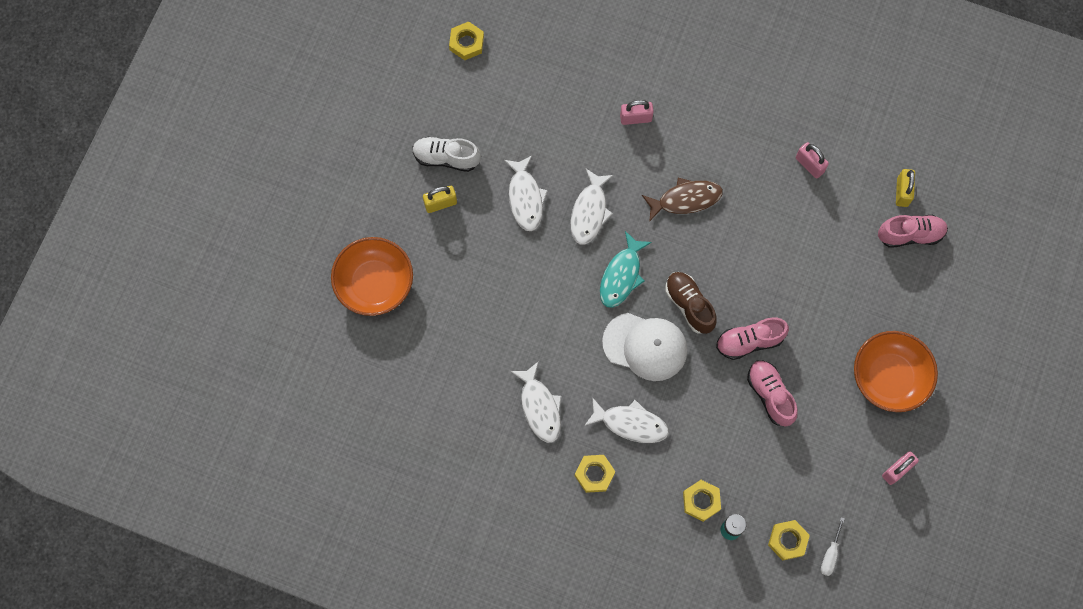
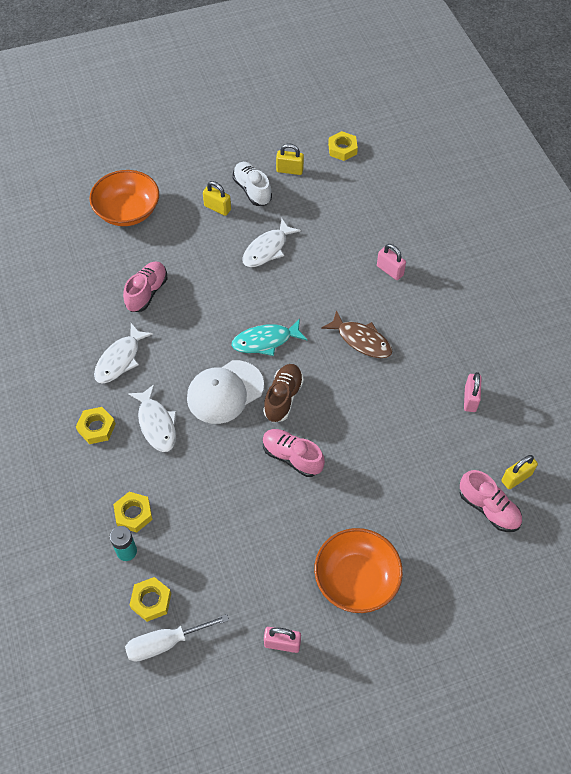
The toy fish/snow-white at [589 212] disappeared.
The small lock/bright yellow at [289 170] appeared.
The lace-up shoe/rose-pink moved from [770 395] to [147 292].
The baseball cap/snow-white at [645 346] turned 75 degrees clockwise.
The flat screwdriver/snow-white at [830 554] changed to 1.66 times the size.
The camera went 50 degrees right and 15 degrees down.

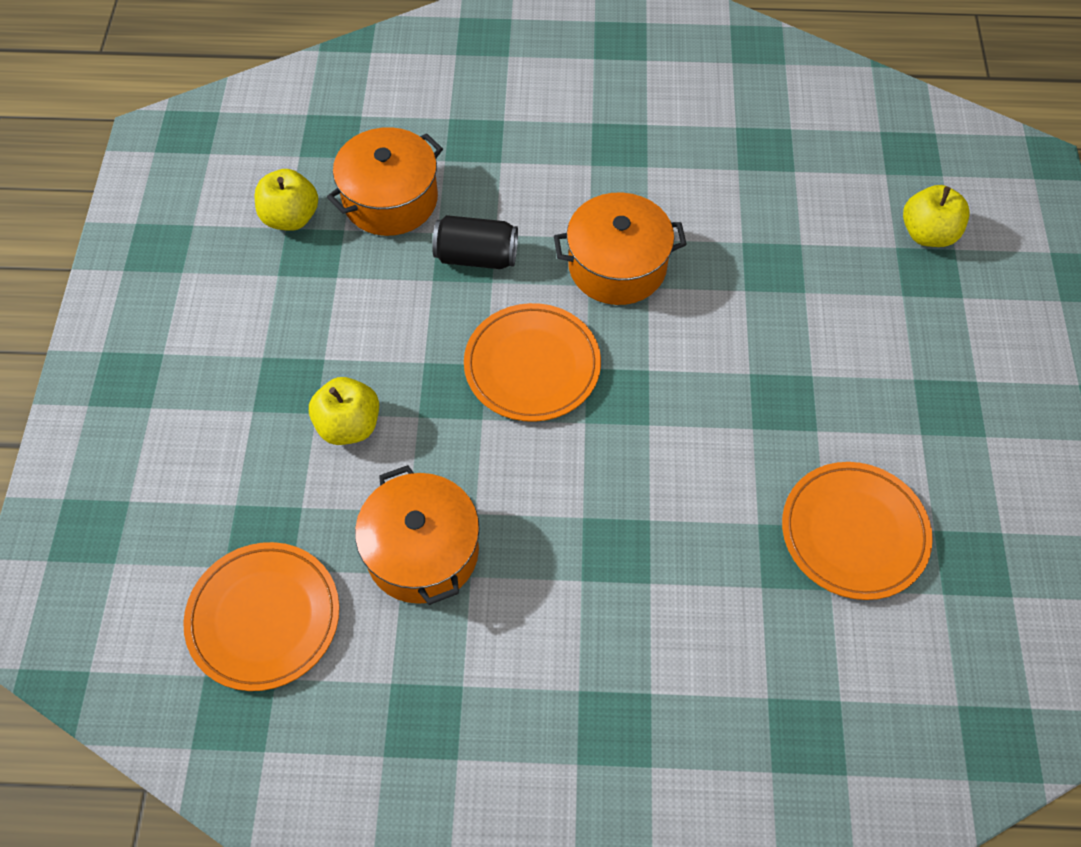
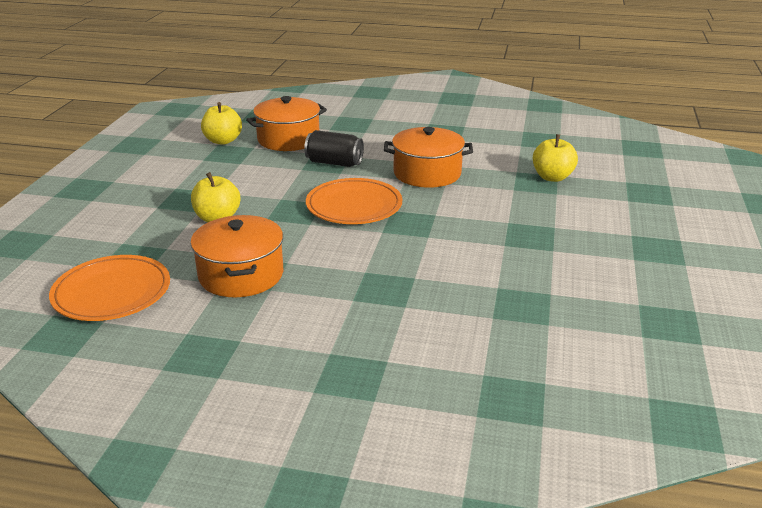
The flat dish/orange at [854 533] disappeared.
The apple/bright yellow moved from [927 234] to [552 177].
The camera went 10 degrees right and 30 degrees down.

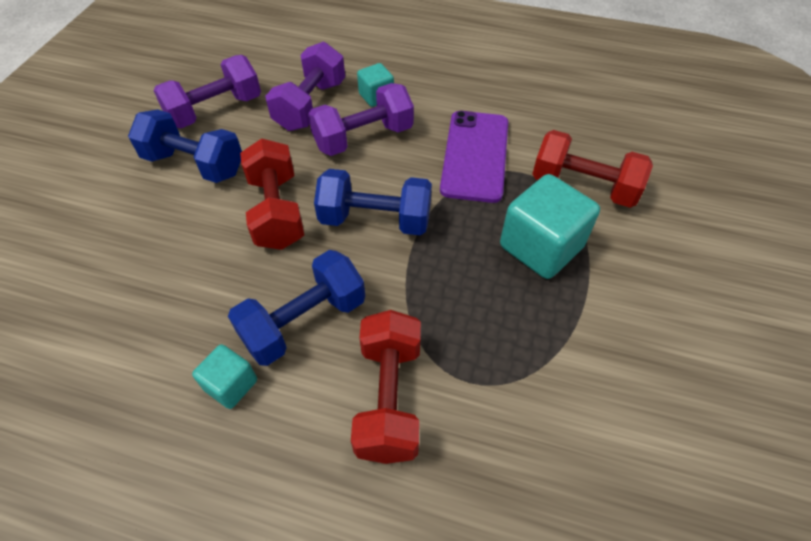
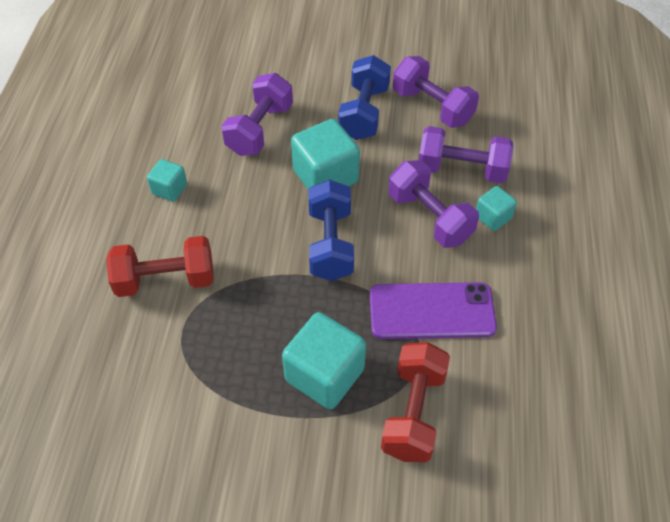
The hand weight/royal blue at [304 321] disappeared.
The hand weight/purple at [260 129] appeared.
The hand weight/red at [276 211] was replaced by the block/aqua at [325 176].
The camera went 80 degrees right and 0 degrees up.

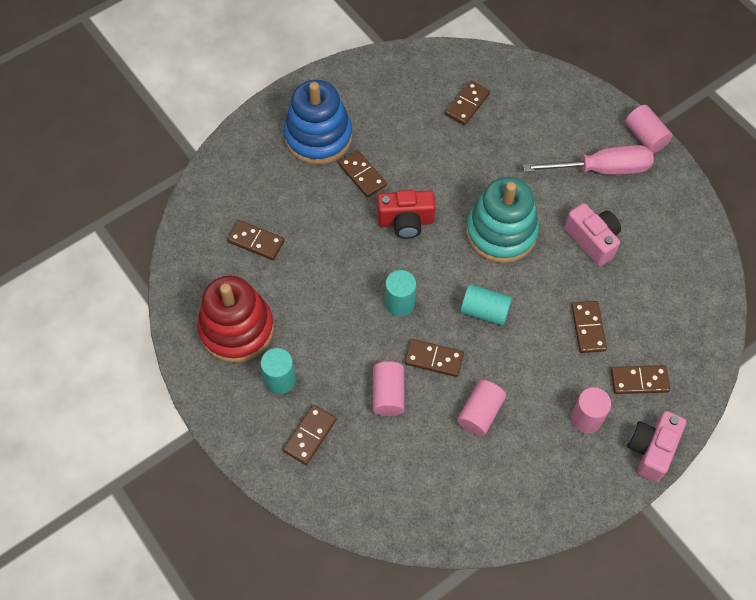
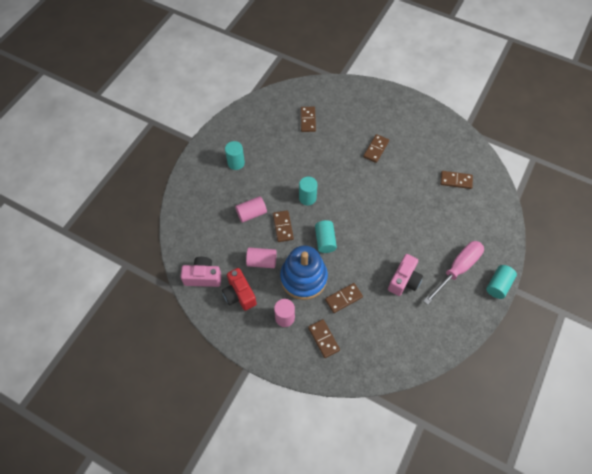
The ring stacker/red at [237 329] disappeared.
The domino tile/brown at [310 435] disappeared.
The ring stacker/aqua at [501 232] disappeared.
The ring stacker/royal blue moved from [318 137] to [303 278].
The compact camera/red moved from [406 221] to [239 294].
The compact camera/rose-pink moved from [651 450] to [203 277].
The solid cylinder/rose-pink at [645 137] became the solid cylinder/aqua at [498 285].
The flat screwdriver/rose-pink at [602 169] turned 105 degrees counterclockwise.
The camera went 65 degrees right and 0 degrees up.

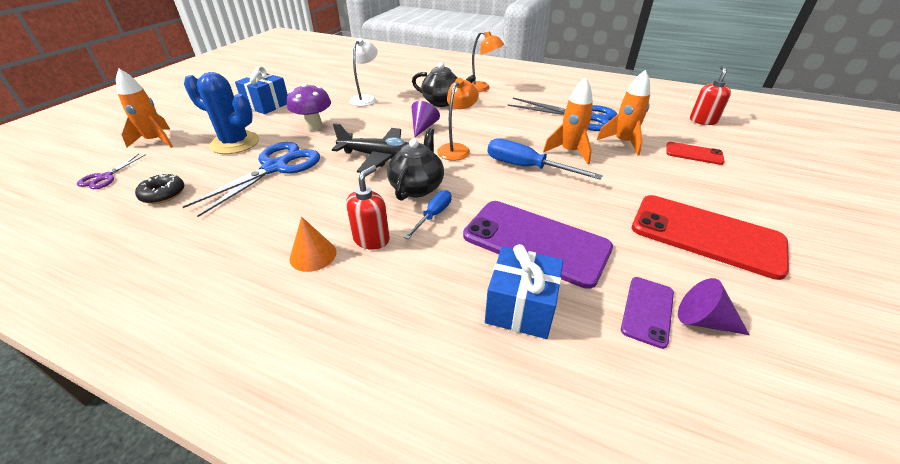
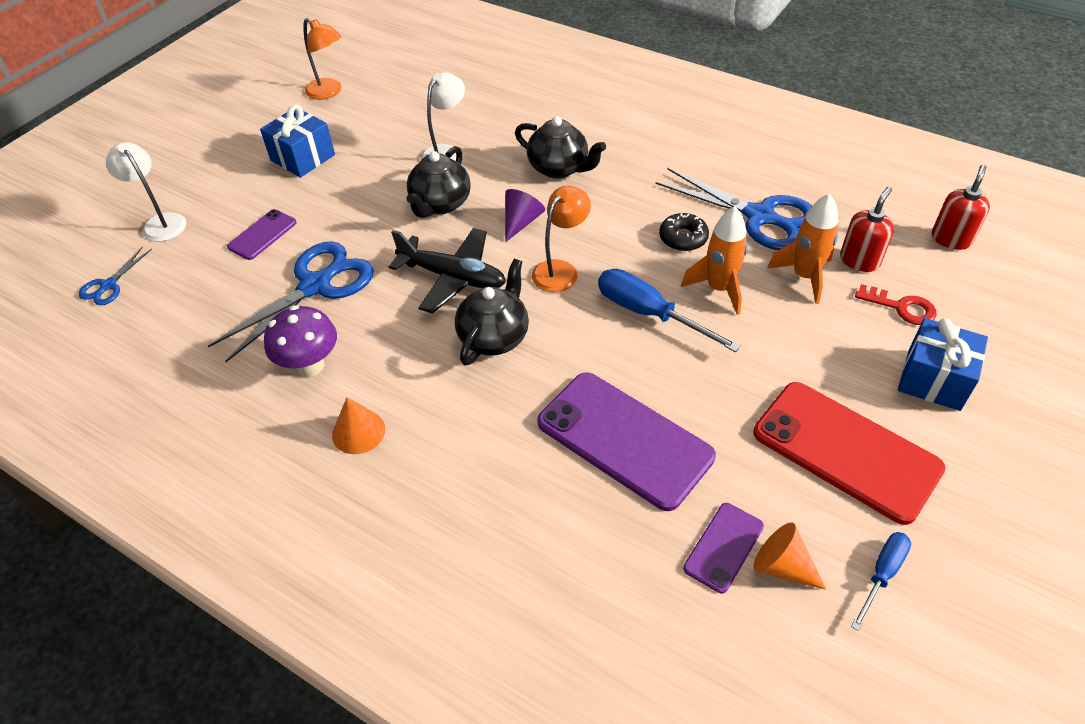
The tea pot/black at [440 204] appeared.
The doughnut/black moved from [163 194] to [683 238].
The fungus/purple moved from [314 126] to [310 366].
The soap pump/red moved from [371 239] to [859 260].
The flat screwdriver/royal blue moved from [433 215] to [882 574].
The desk lamp/orange moved from [482 88] to [329 92].
The wrapped gift/royal blue moved from [520 307] to [933 379].
The spaceship/orange at [156 141] was replaced by the desk lamp/snow-white at [160 222].
The cactus/royal blue at [235 143] was replaced by the phone/purple at [262 235].
The phone/red at [694 154] was replaced by the door key/red at [901 307].
The shears/purple at [105 177] became the shears/royal blue at [108 285].
The cone/purple at [703 320] became the cone/orange at [782 566].
The camera went 10 degrees right and 10 degrees up.

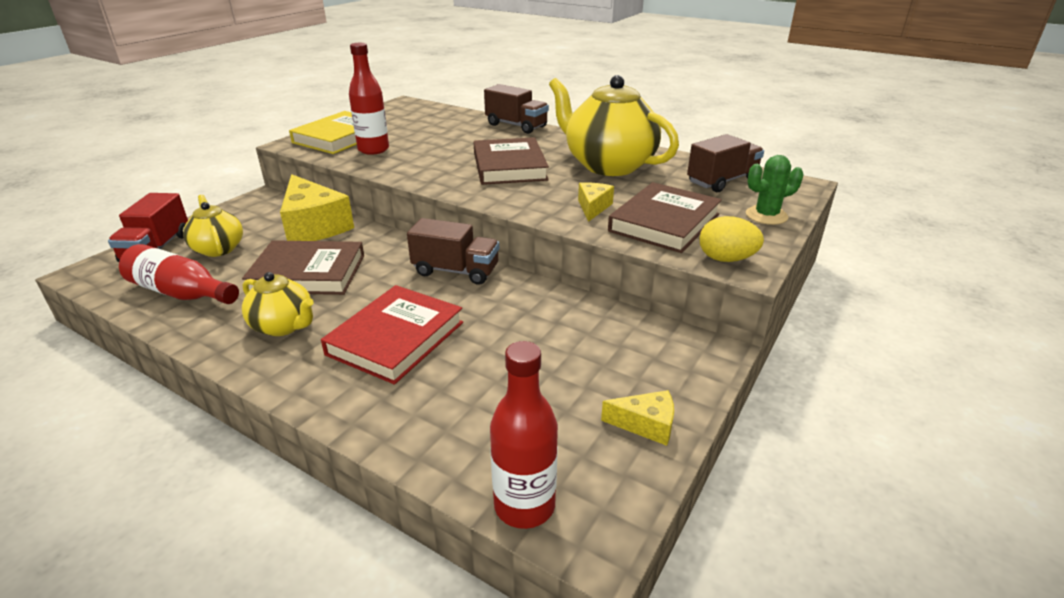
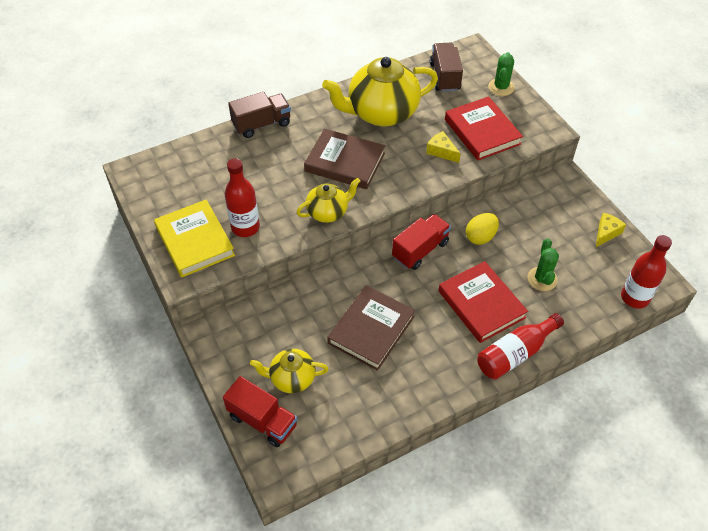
The cheese/bright yellow at [314 226] disappeared.
The cactus/leaf-green at [542 279] appeared.
The drink bottle/red moved from [181 293] to [515 353].
The tea pot/bright yellow moved from [284 326] to [328 212].
The egg/bright yellow moved from [726 259] to [480 237].
The truck/brown at [456 271] became the truck/red at [420 250].
The hardback/brown at [664 223] became the hardback/red at [482 132].
The camera went 60 degrees left and 20 degrees up.

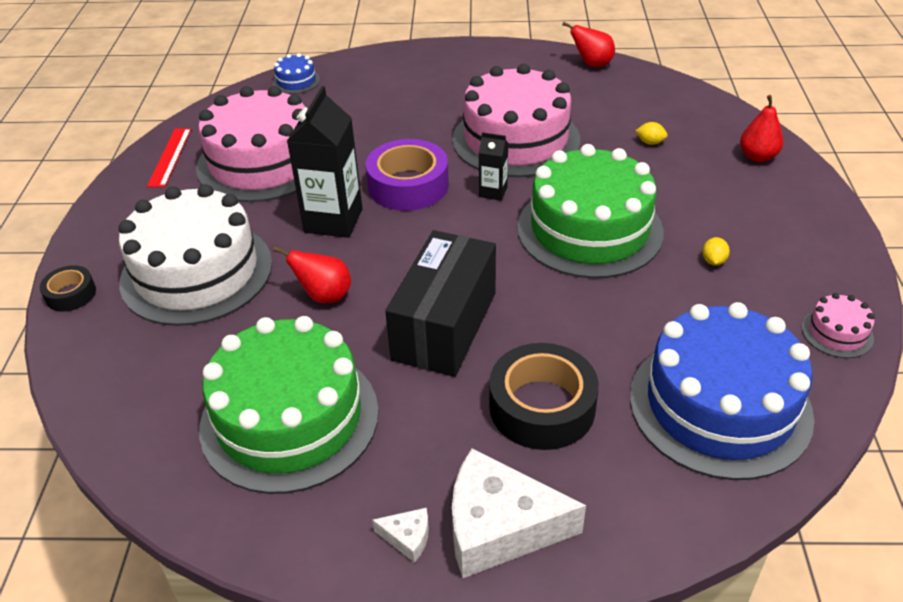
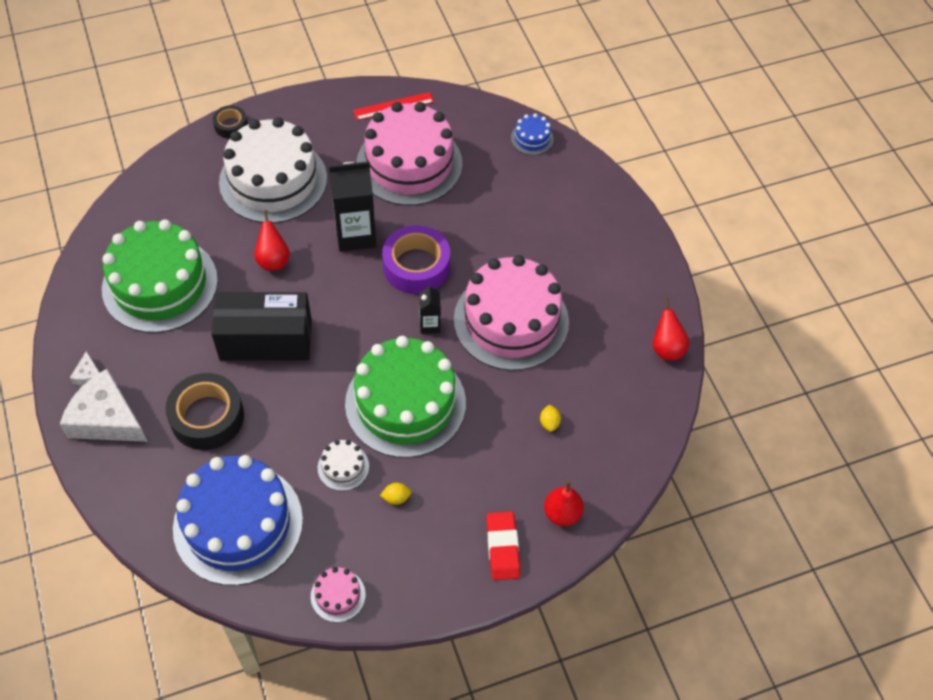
The layer cake/snow-white at [343 467] appeared.
The pencil eraser/red at [502 547] appeared.
The cheese/snow-white at [499 527] turned 45 degrees counterclockwise.
The camera went 65 degrees right and 15 degrees up.

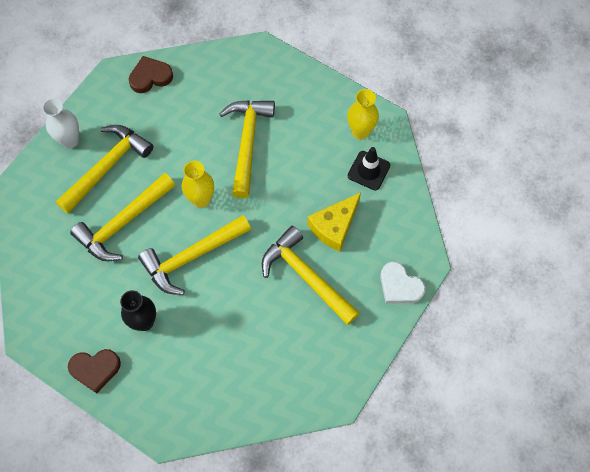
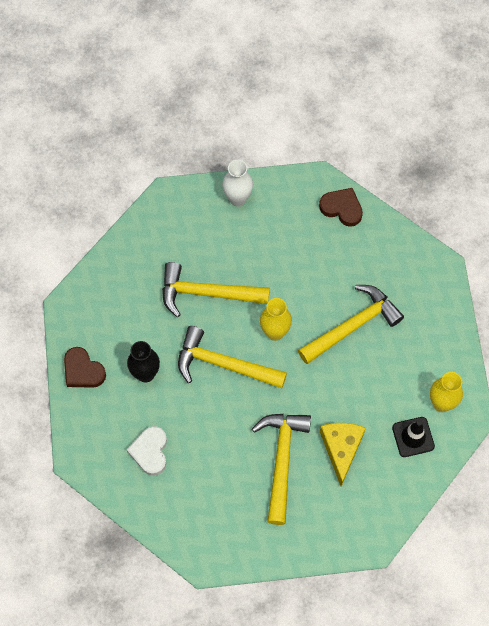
The carpenter's hammer/bright yellow at [107 167] disappeared.
The love heart/snow-white moved from [399 286] to [150 451].
The cheese/bright yellow at [334 226] turned 90 degrees clockwise.
The camera went 50 degrees right and 0 degrees up.

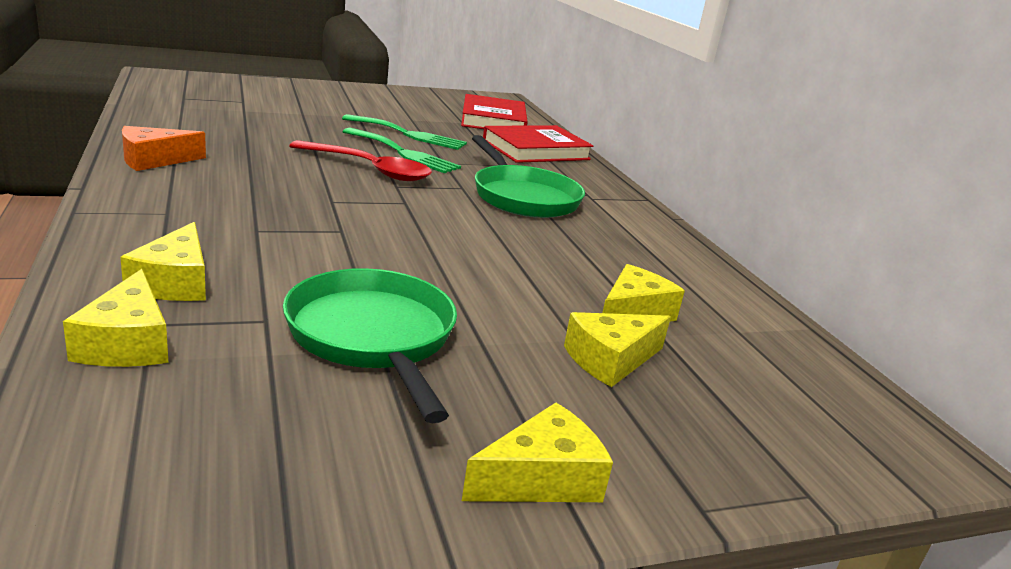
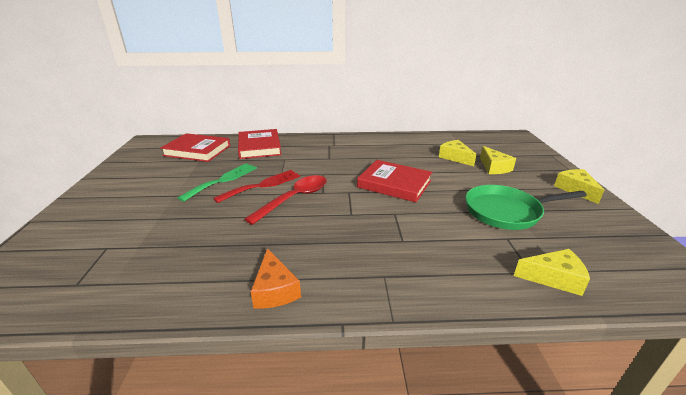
The cheese/bright yellow at [175 282] disappeared.
The pan/leaf-green at [523 197] disappeared.
The hardback/red at [394 184] appeared.
The table fork/leaf-green at [403 153] became the table fork/red at [262 185].
The camera went 70 degrees left and 5 degrees up.

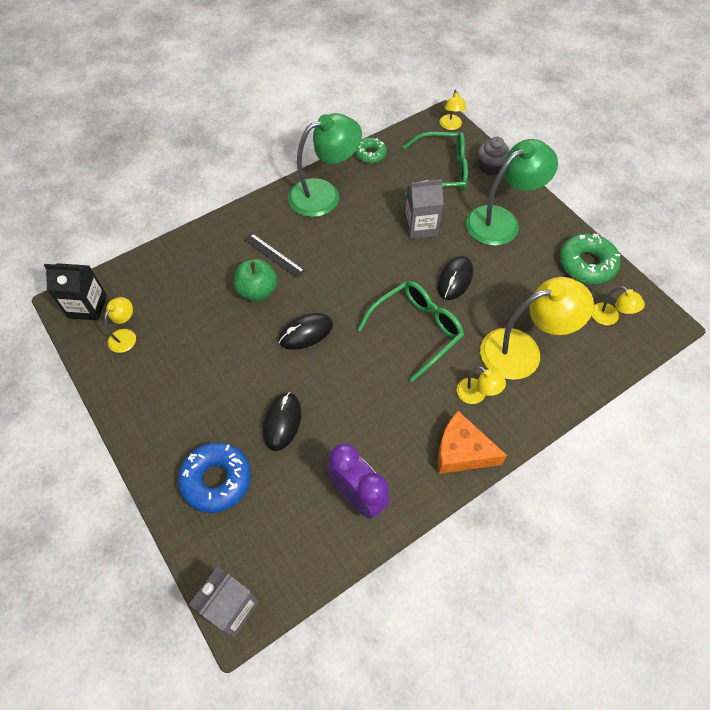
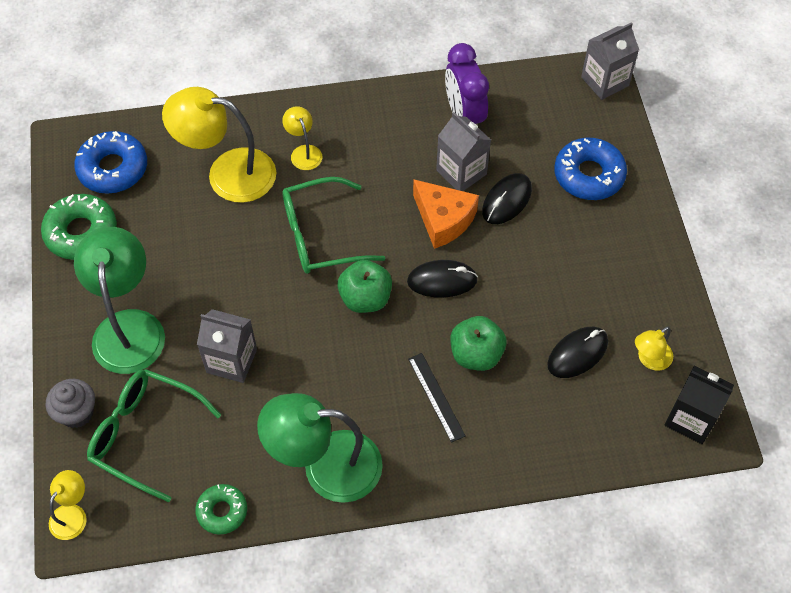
The apple/leaf-green at [365 298] appeared.
The carton/gray at [461 172] appeared.
The PC mouse/black moved from [455 279] to [577 353].
The cheese/orange moved from [462 451] to [443 219].
The desk lamp/bright yellow at [609 318] was replaced by the doughnut/royal blue at [113 168].
The desk lamp/leaf-green at [501 220] turned 90 degrees clockwise.
The camera went 155 degrees left and 0 degrees up.

